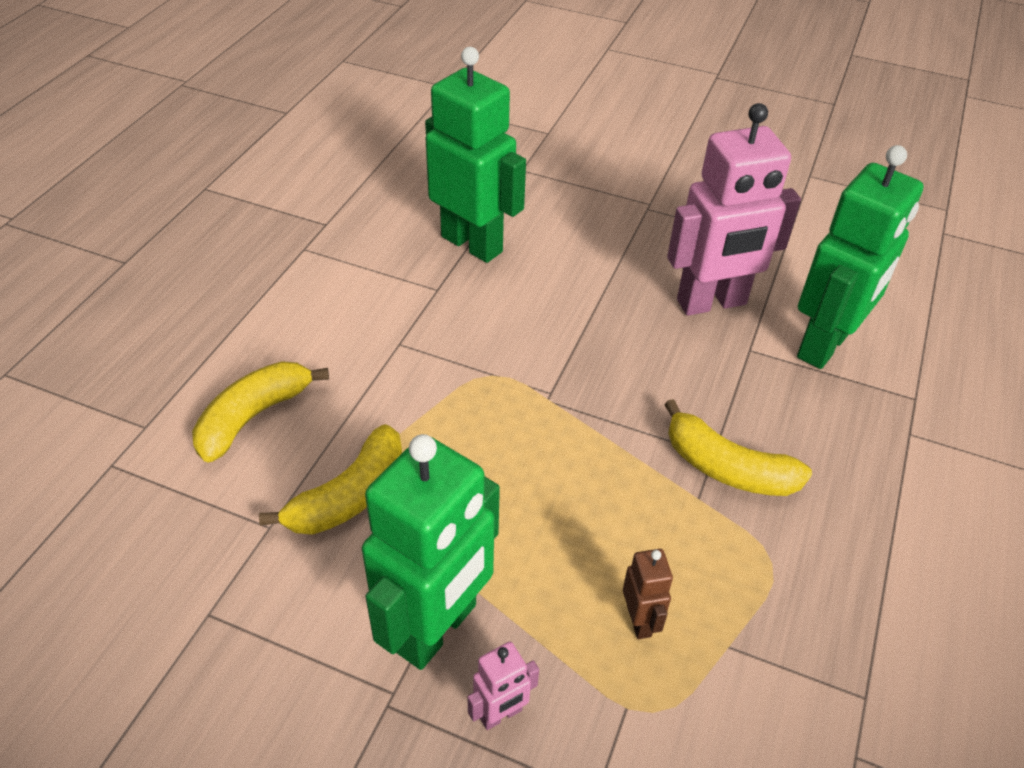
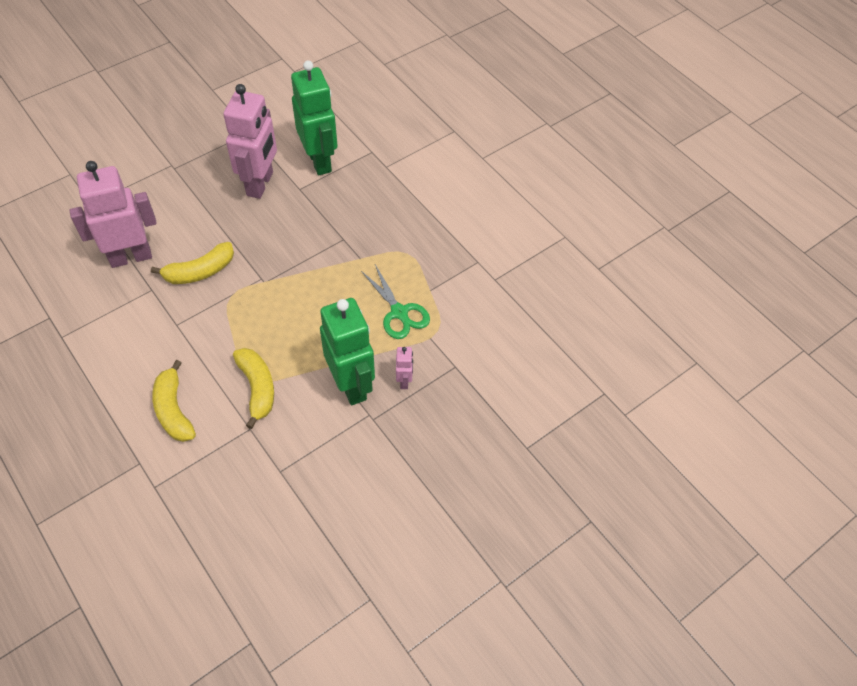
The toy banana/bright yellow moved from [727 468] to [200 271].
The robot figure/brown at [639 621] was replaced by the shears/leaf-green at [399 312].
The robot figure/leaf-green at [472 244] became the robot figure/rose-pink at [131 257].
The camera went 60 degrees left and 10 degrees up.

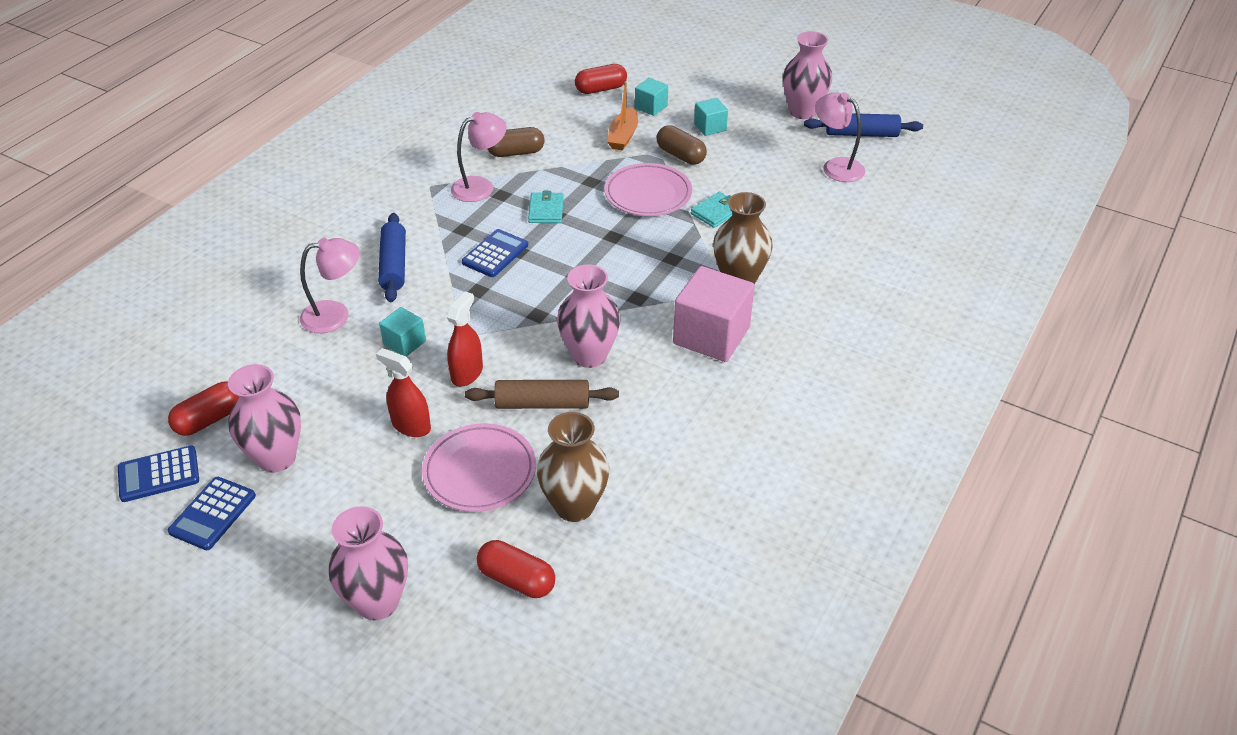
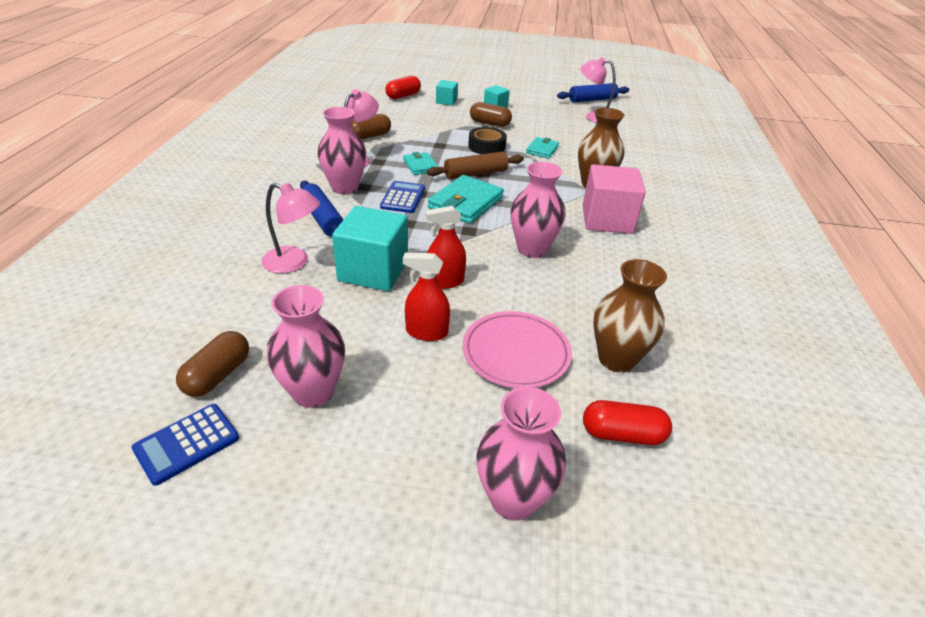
The pocket calculator/royal blue at [212 514] disappeared.
The toy boat/orange at [623 136] disappeared.
The card wallet/aqua at [466 203] appeared.
The rolling pin/brown moved from [542 403] to [475 174].
The flower vase/rose-pink moved from [802 111] to [345 188].
The flat dish/rose-pink at [648 194] was replaced by the roll of tape/black at [486 146].
The pill/red at [210 419] became the pill/brown at [217 375].
The desk lamp/rose-pink at [335 315] turned 60 degrees clockwise.
The sprayer/red at [467 373] turned 105 degrees counterclockwise.
The block/aqua at [405 343] changed to 1.94 times the size.
The camera went 25 degrees left and 5 degrees down.

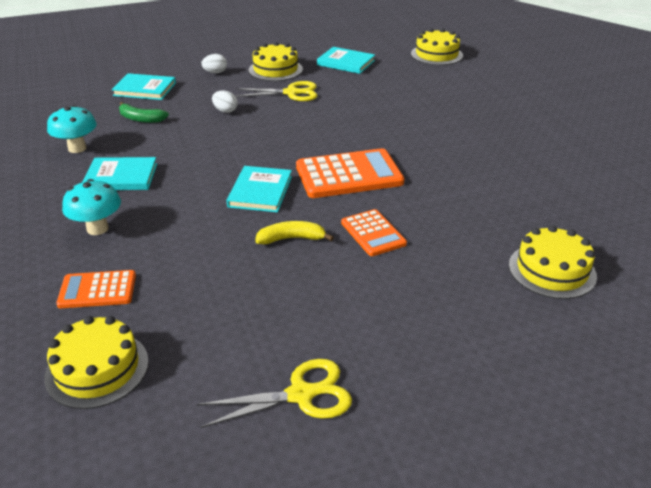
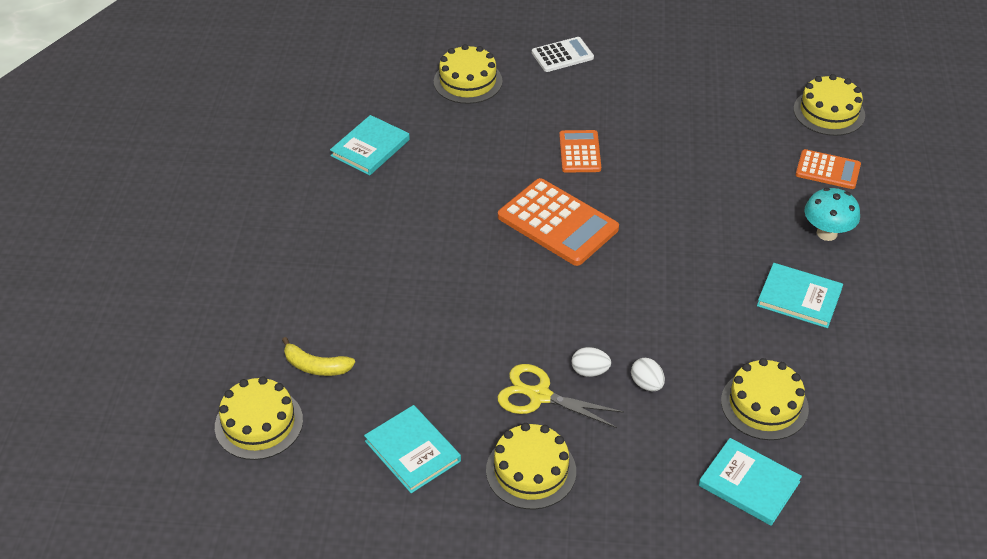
The fungus/aqua at [77 148] disappeared.
The shears/bright yellow at [300 395] disappeared.
The pocket calculator/snow-white at [562 55] appeared.
The egg/snow-white moved from [215 72] to [590 371].
The hardback/aqua moved from [260 192] to [370 148].
The toy banana/bright yellow moved from [291 239] to [316 366].
The toy banana/leaf-green at [141 119] was replaced by the layer cake/bright yellow at [764 404].
The pocket calculator/orange at [349 175] turned 150 degrees counterclockwise.
The camera went 155 degrees left and 10 degrees up.

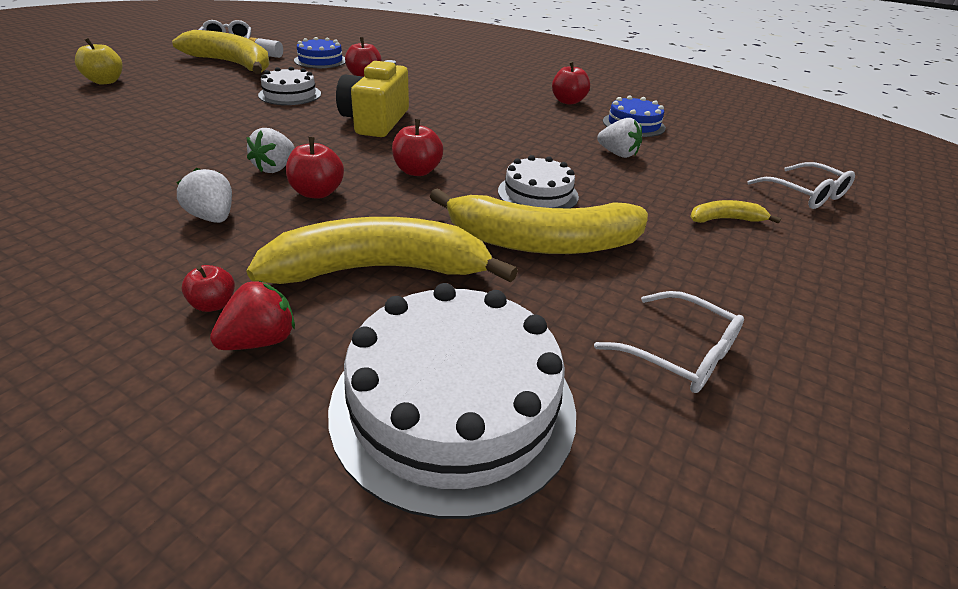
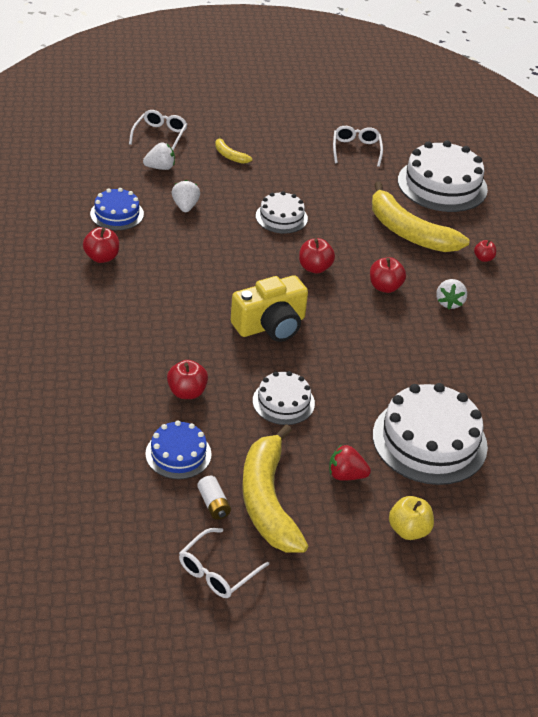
The toy banana/bright yellow at [542 242] disappeared.
The layer cake/snow-white at [429 440] appeared.
The berry/red moved from [260 341] to [346 475].
The berry/snow-white moved from [275 168] to [160 167].
The camera went 130 degrees left and 5 degrees up.

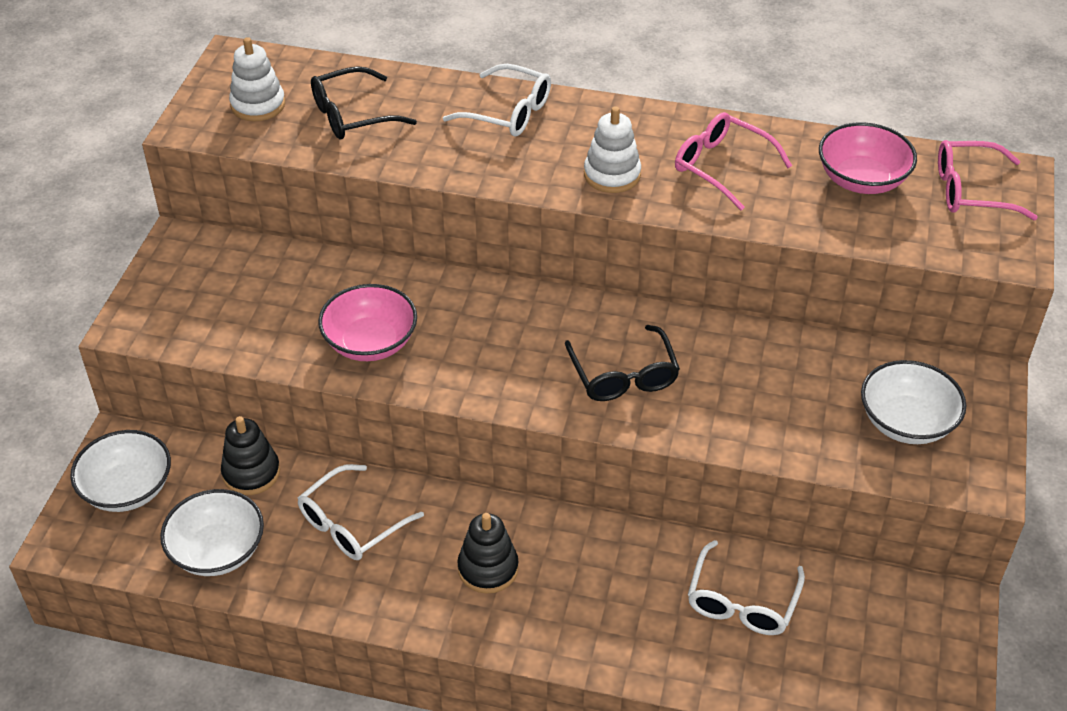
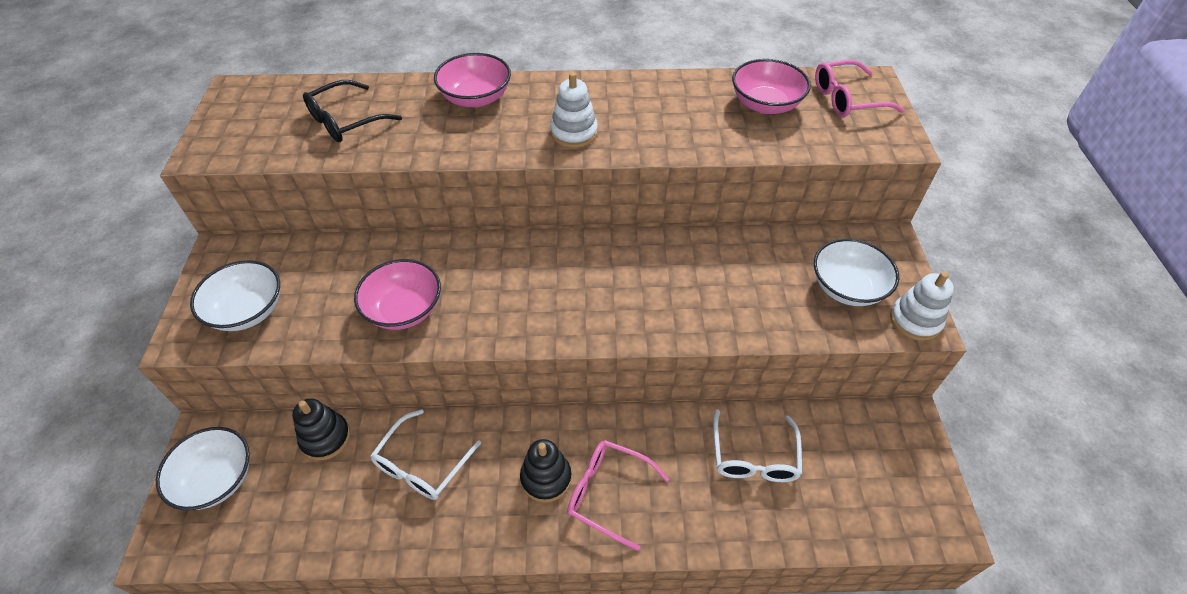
The glasses/black at [623 375] disappeared.
The deep dish/snow-white moved from [217 551] to [248 311].
The ring stacker/snow-white moved from [258 105] to [915 320].
The glasses/rose-pink moved from [721 166] to [608 493].
The glasses/snow-white at [508 112] was replaced by the deep dish/rose-pink at [476 98].
The camera went 15 degrees left and 5 degrees up.

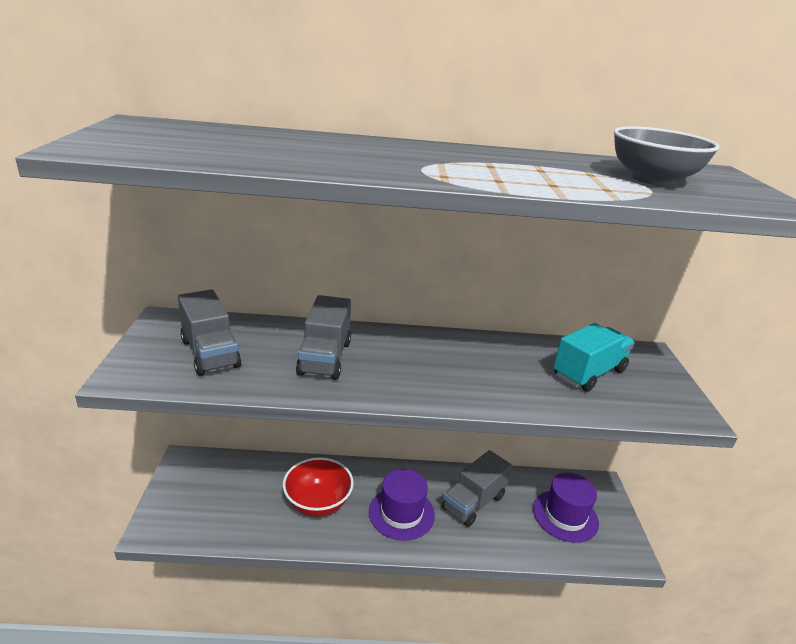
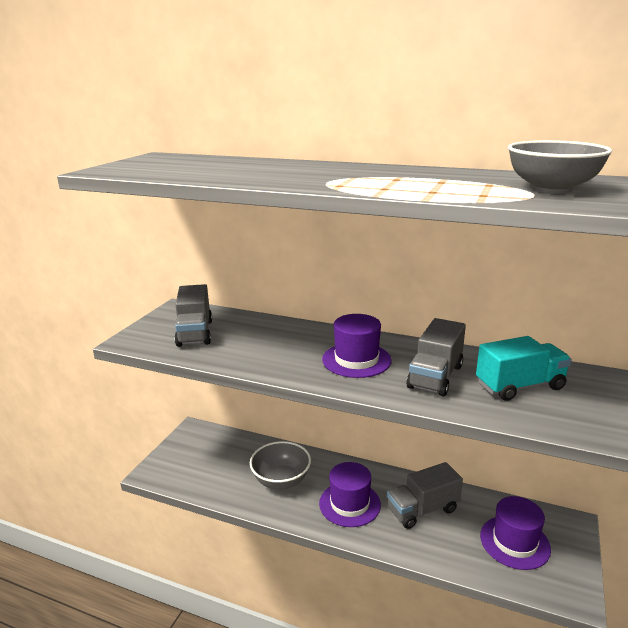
The tall hat/purple at [356 360] appeared.
The truck/gray moved from [325 358] to [435 376].
The deep dish/red at [318 503] became the deep dish/gray at [281 481].
The camera went 25 degrees right and 5 degrees down.

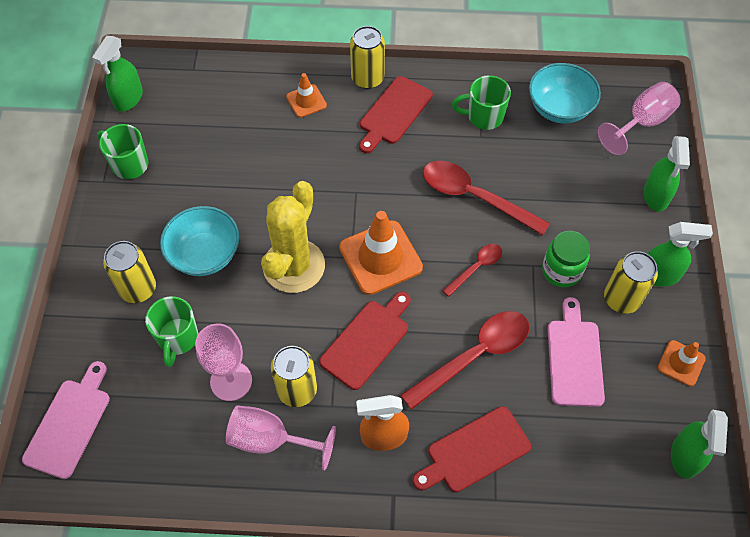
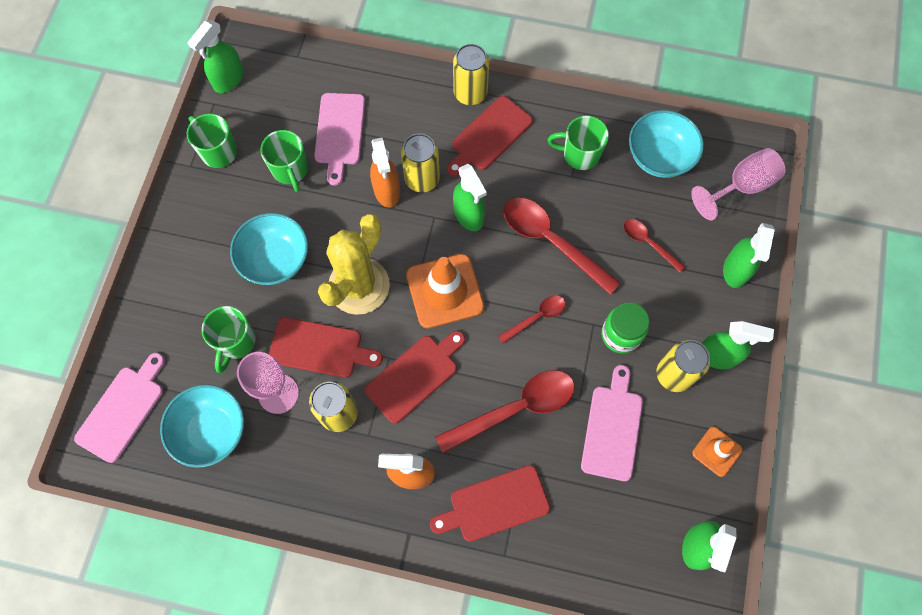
The chalice/rose-pink at [270 440] disappeared.
The traffic cone/orange at [306 101] disappeared.
The deep dish/aqua at [211 431] appeared.
The mug/leaf-green at [290 170] appeared.
The cutting board/red at [320 348] appeared.
The cutting board/rose-pink at [339 133] appeared.
The sprayer/orange at [387 191] appeared.
The sprayer/leaf-green at [469 215] appeared.
The teaspoon/red at [648 243] appeared.
The tin/bright yellow moved from [138 289] to [422 179].
The camera went 10 degrees right and 10 degrees up.

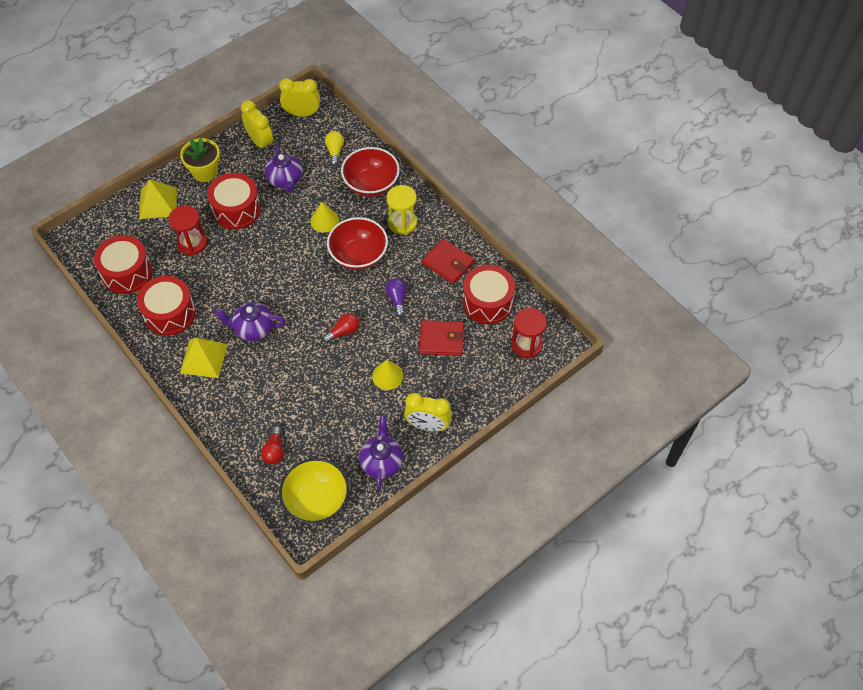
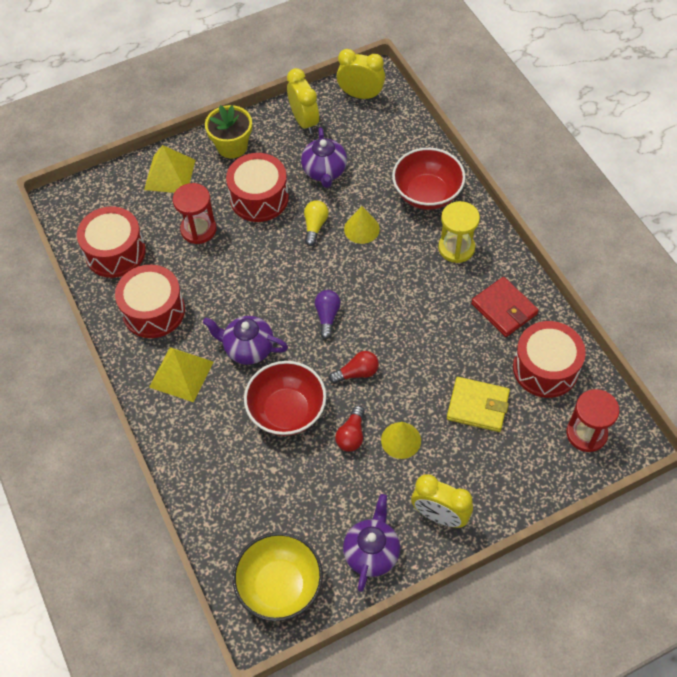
The bulb/red moved from [274 451] to [351 435].
The bulb/bright yellow moved from [335 151] to [315 226].
The deep dish/red moved from [358 256] to [287 411].
The bulb/purple moved from [397 299] to [327 316].
The card wallet/red at [441 340] became the card wallet/bright yellow at [478 406].
The camera went 15 degrees right and 0 degrees up.

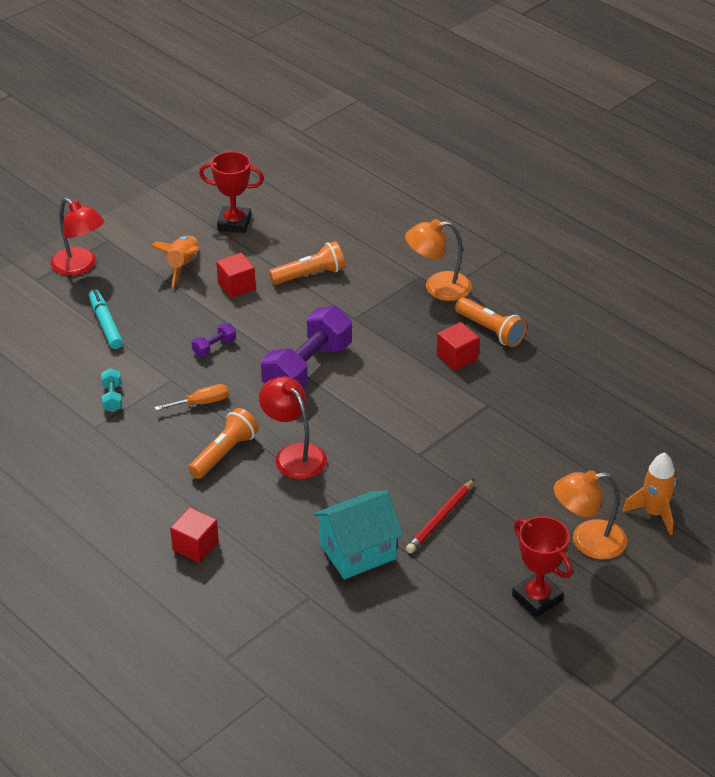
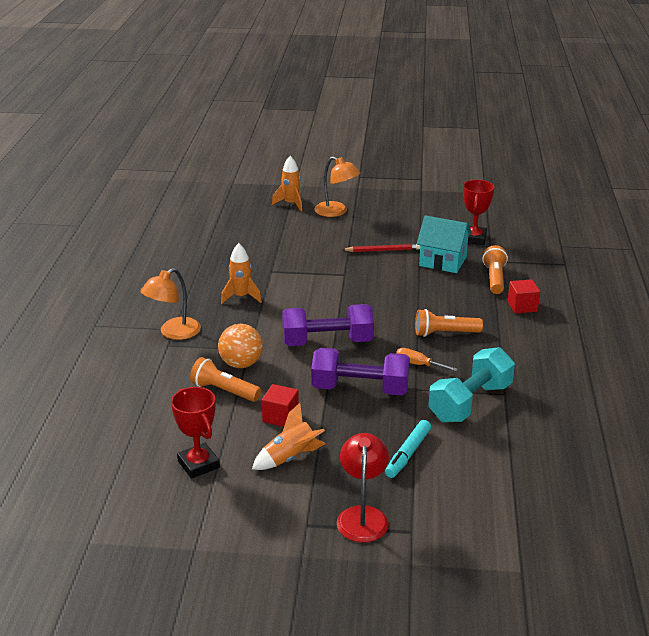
The desk lamp/red at [294 455] disappeared.
The sphere/orange at [241 364] appeared.
The flashlight/orange moved from [490 331] to [495 279].
The prize cup/red moved from [537 598] to [474 238].
The block/red at [457 357] was replaced by the spaceship/orange at [241 297].
The desk lamp/orange at [438 287] turned 90 degrees clockwise.
The hand weight/aqua at [112 398] changed to 2.34 times the size.
The hand weight/purple at [214 347] changed to 2.34 times the size.
The camera went 130 degrees left and 10 degrees down.

